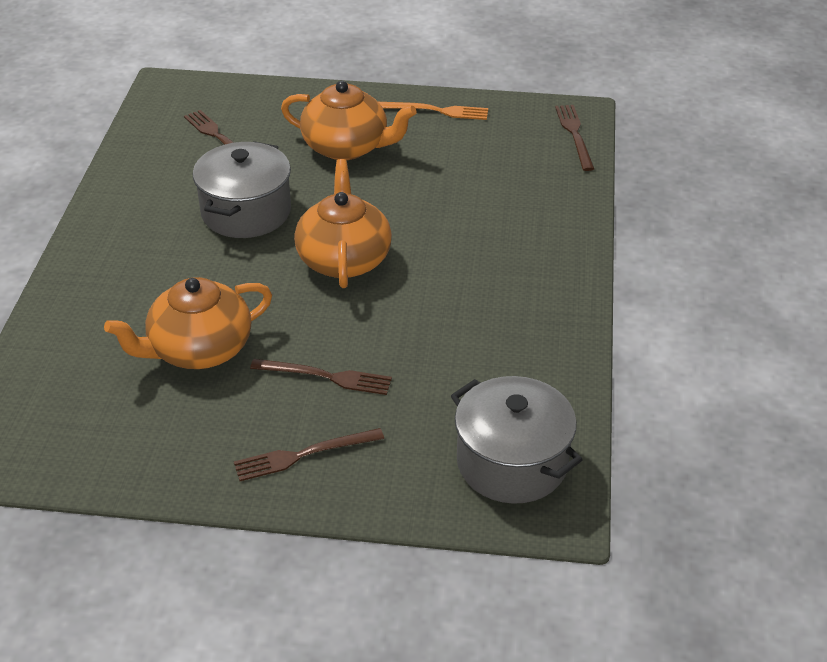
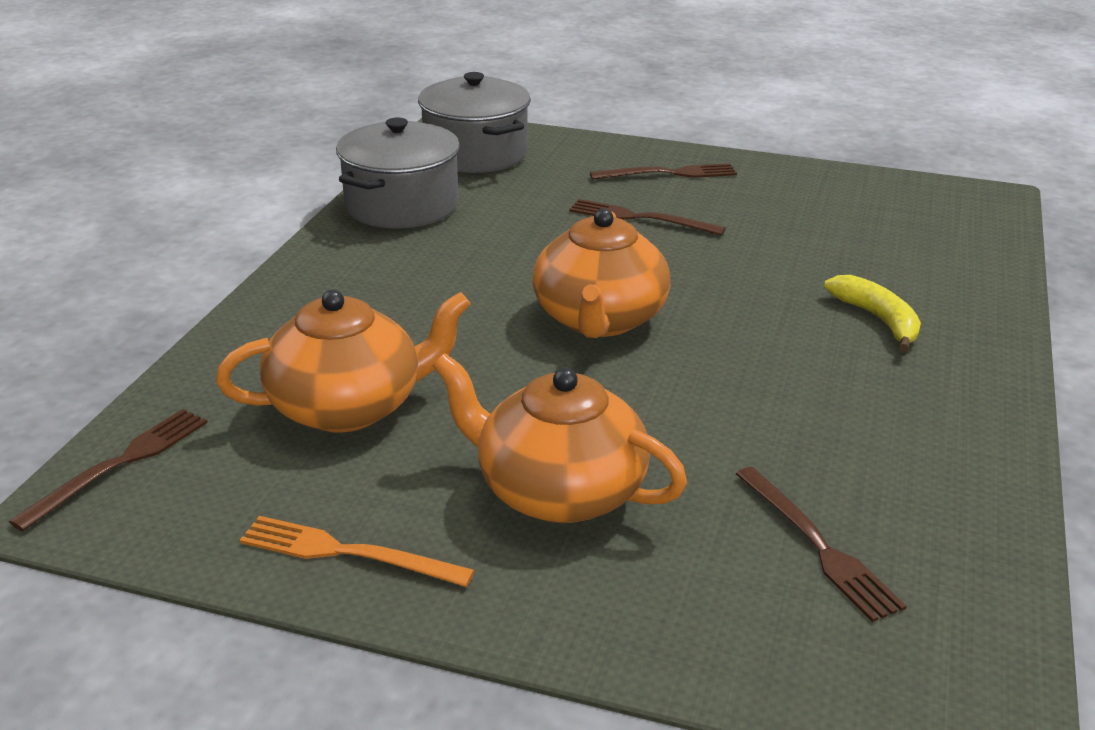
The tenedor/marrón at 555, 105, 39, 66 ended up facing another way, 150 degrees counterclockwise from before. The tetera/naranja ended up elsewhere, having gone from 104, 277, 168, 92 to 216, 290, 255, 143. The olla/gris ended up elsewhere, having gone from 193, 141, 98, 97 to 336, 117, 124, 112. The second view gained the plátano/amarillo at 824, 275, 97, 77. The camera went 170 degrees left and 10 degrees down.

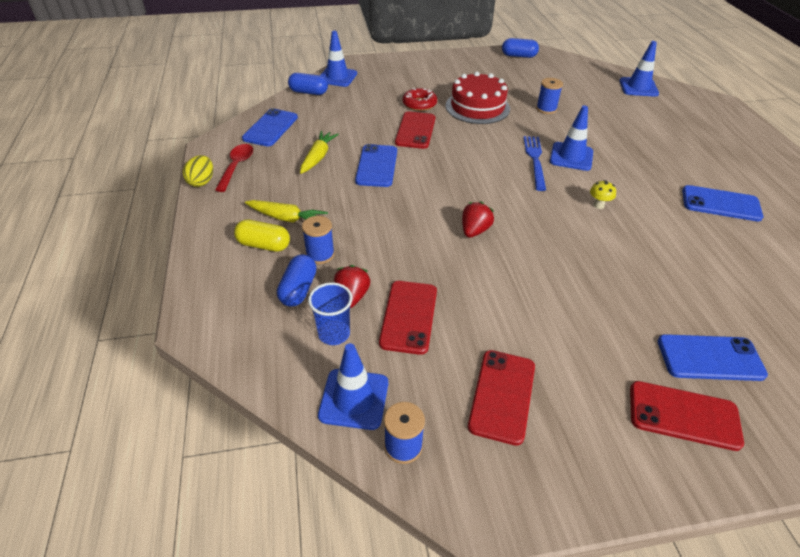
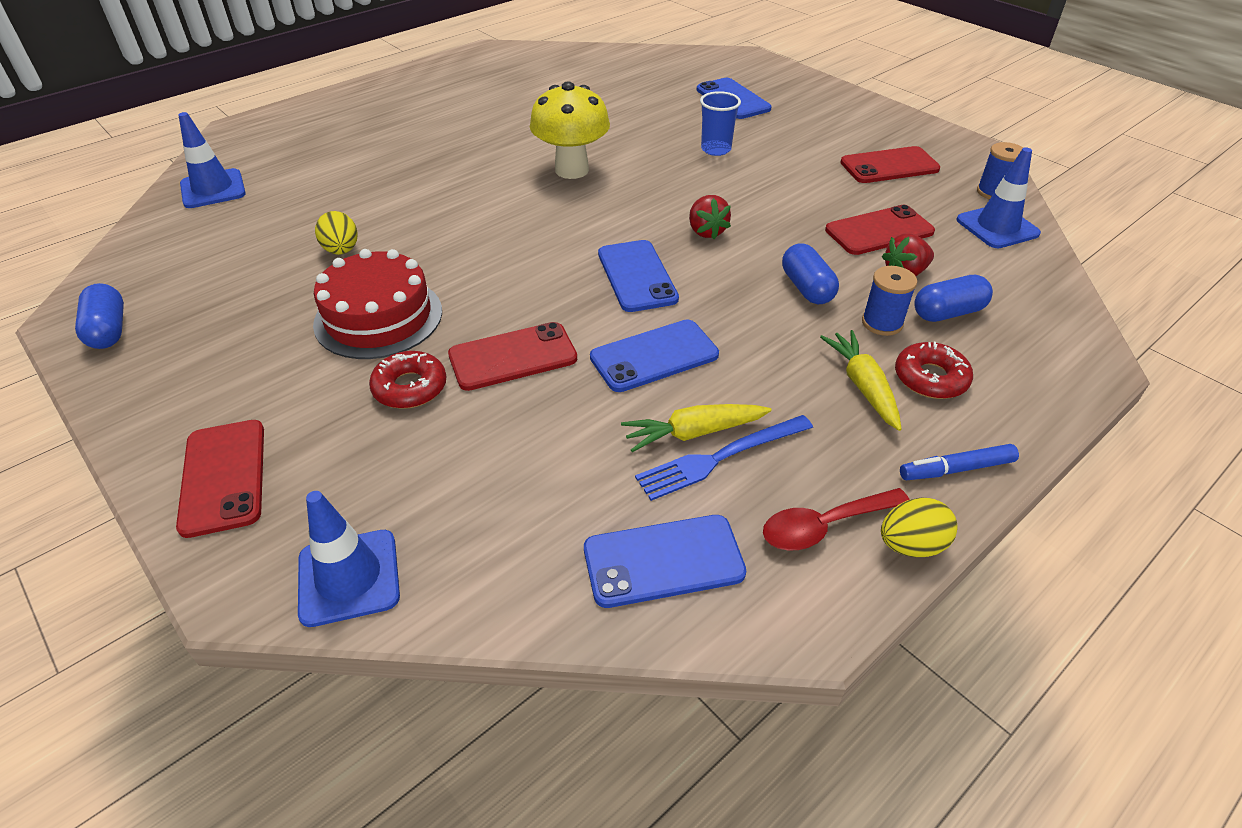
The móvil/rojo ended up elsewhere, having gone from 630, 381, 114, 70 to 176, 420, 88, 118. Where the carrete/azul stood at 536, 78, 27, 36, the huevo/amarillo came to stand at 315, 211, 43, 44. The size of the seta/amarillo at 590, 180, 26, 29 changed by a factor of 2.48. The móvil/azul ended up elsewhere, having gone from 682, 185, 81, 37 to 598, 240, 81, 72. The tenedor/azul ended up elsewhere, having gone from 524, 136, 22, 55 to 635, 415, 178, 86. The fresa/rojo at 462, 202, 32, 36 ended up facing another way, 105 degrees counterclockwise from before. The vaso/azul ended up elsewhere, having gone from 308, 283, 45, 62 to 700, 91, 41, 65. The cápsula/azul ended up elsewhere, having gone from 288, 73, 40, 22 to 782, 243, 57, 61. Where the cápsula/amarillo stood at 234, 220, 56, 32, the rosquilla/rojo came to stand at 895, 342, 78, 57. The second view gained the rotulador/azul at 900, 444, 119, 36. The second view lost the cono de tráfico/azul at 550, 105, 43, 66. The camera went 120 degrees left and 0 degrees up.

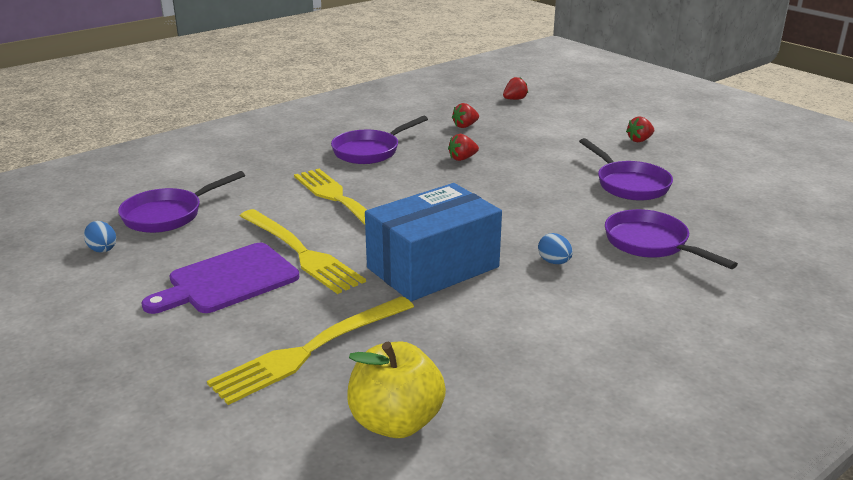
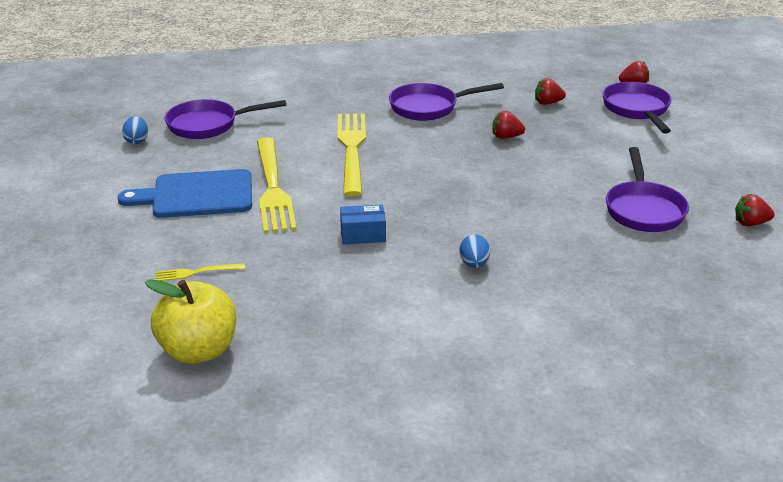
What was the tabla de cortar/morado at 142, 243, 157, 71 turned into the tabla de cortar/azul at 117, 169, 135, 49. The size of the tenedor/amarillo at 207, 296, 207, 109 changed by a factor of 0.44. The size of the caja/azul at 365, 183, 137, 118 changed by a factor of 0.41. The sartén/morado ended up elsewhere, having gone from 605, 209, 133, 60 to 603, 82, 69, 52. The fresa/rojo ended up elsewhere, having gone from 626, 116, 28, 26 to 735, 194, 40, 33. The camera went 30 degrees right and 5 degrees up.

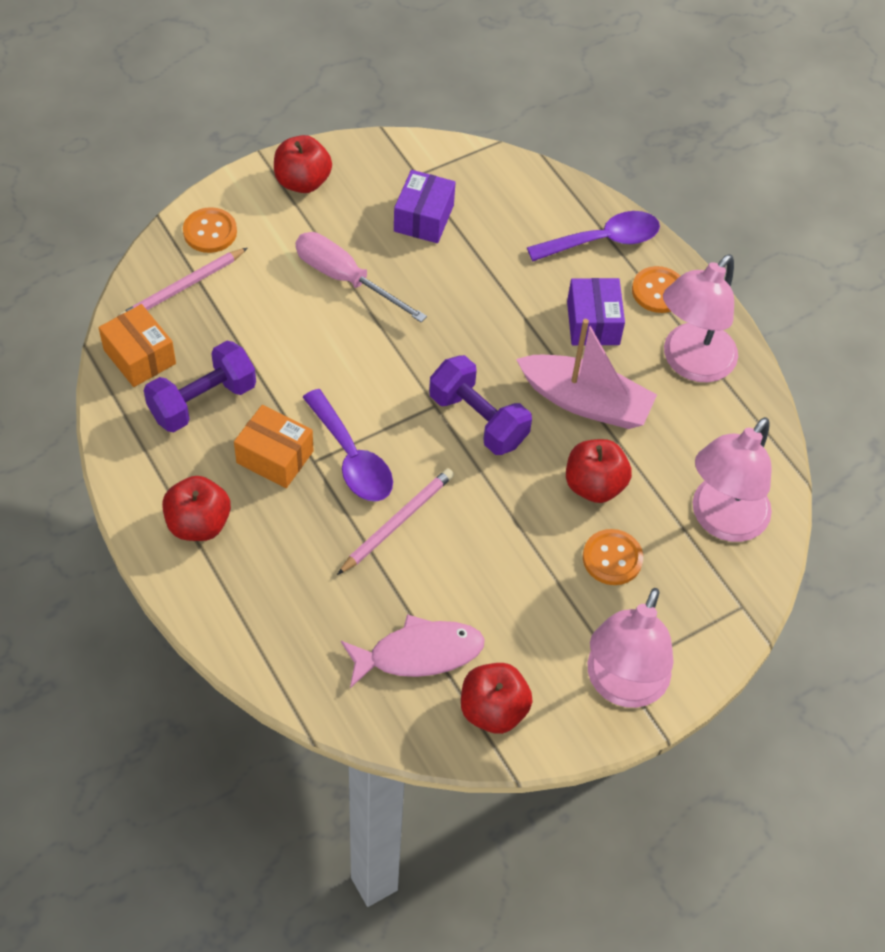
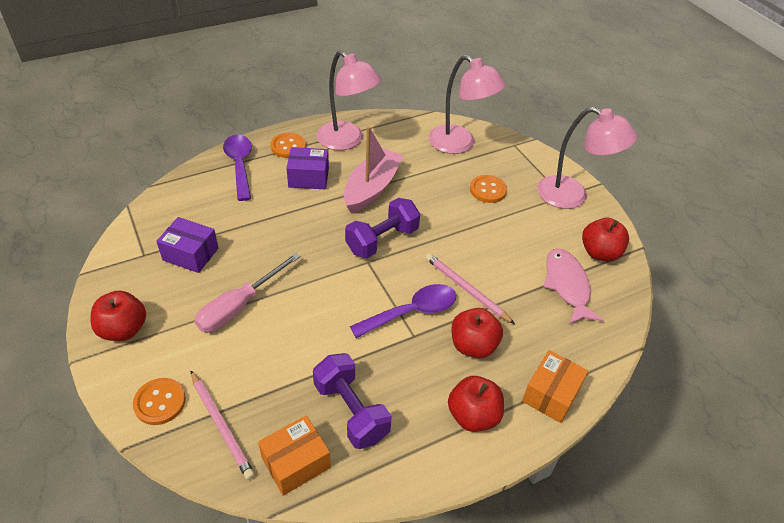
The manzana/rojo ended up elsewhere, having gone from 566, 439, 66, 64 to 451, 308, 52, 50. The caja/naranja ended up elsewhere, having gone from 234, 405, 80, 83 to 522, 350, 66, 73. The camera went 85 degrees left and 10 degrees down.

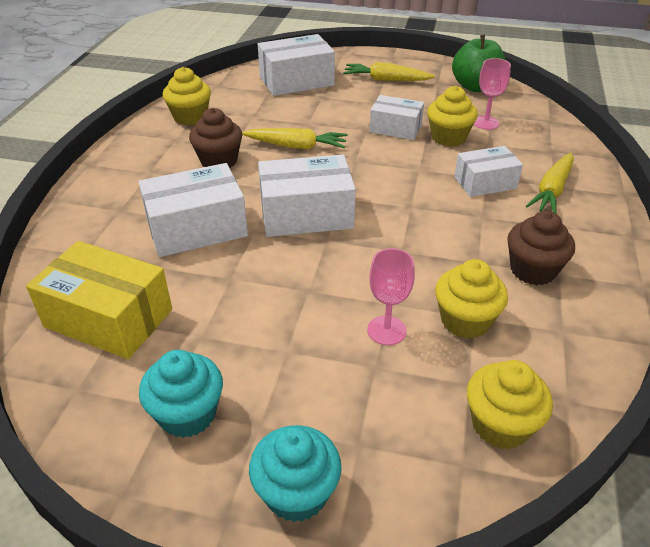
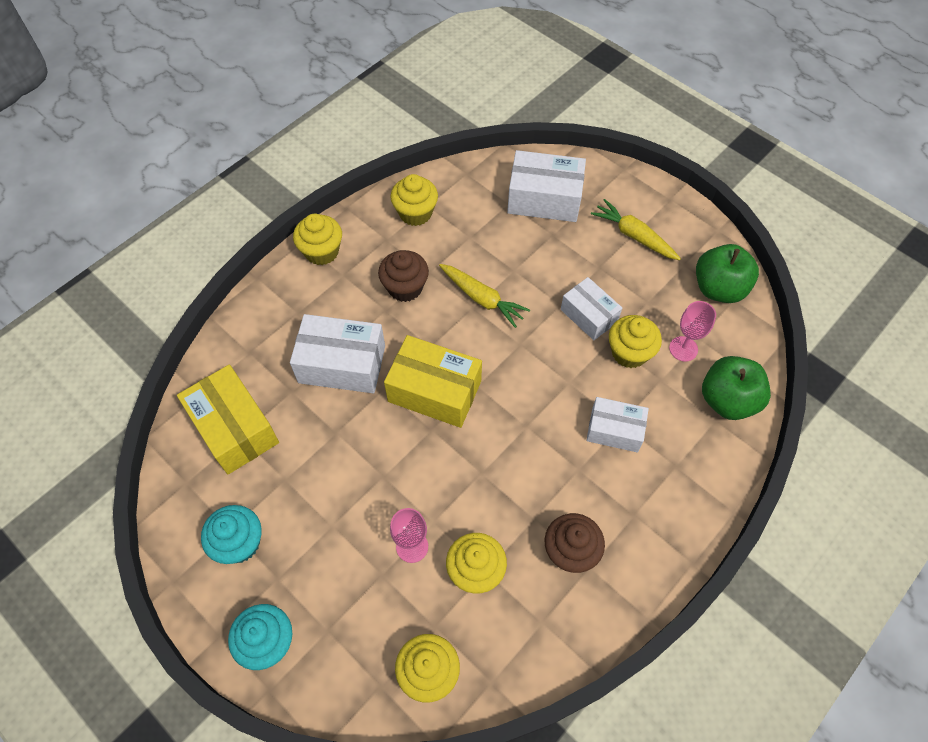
The second view gained the magdalena/amarillo at 293, 214, 49, 51. What was the caja/blanco at 258, 155, 98, 82 turned into the caja/amarillo at 384, 335, 98, 93. The second view gained the manzana/verde at 702, 356, 69, 64. The second view lost the zanahoria/amarillo at 526, 153, 48, 60. The camera went 30 degrees right and 20 degrees up.

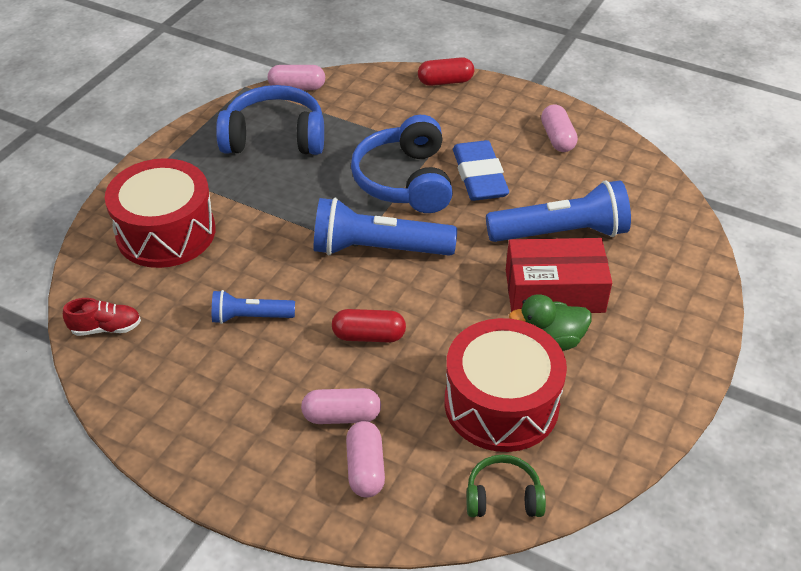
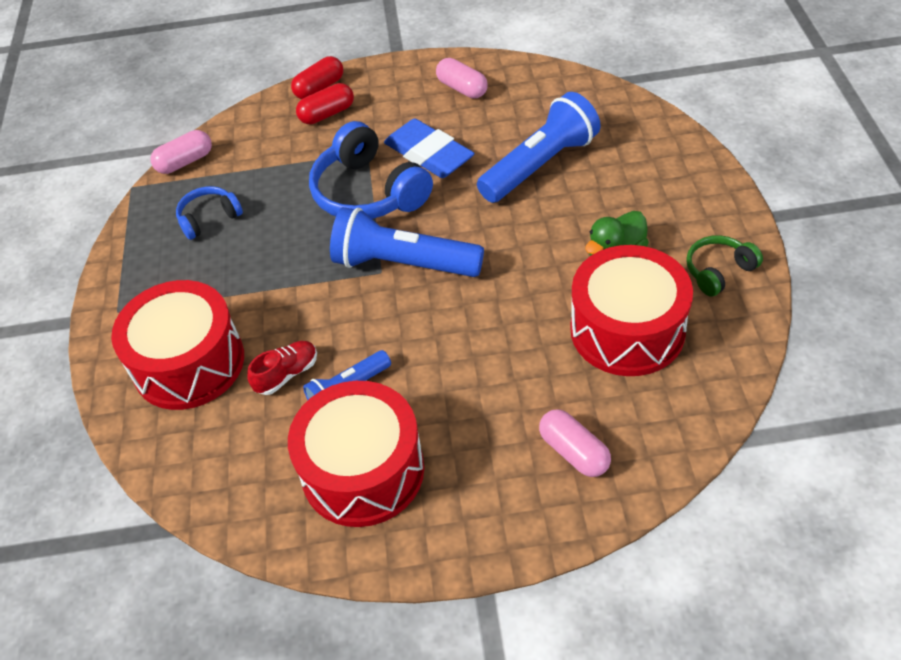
The size of the auriculares/azul at 216, 85, 108, 70 changed by a factor of 0.54. The zapato/rojo ended up elsewhere, having gone from 63, 298, 78, 38 to 247, 341, 70, 54. The second view gained the tambor/rojo at 288, 381, 136, 146. The cápsula/rojo ended up elsewhere, having gone from 332, 309, 74, 34 to 296, 83, 58, 41. The lámpara de mano/azul at 314, 197, 143, 59 ended up facing another way, 45 degrees clockwise from before. The auriculares/verde ended up elsewhere, having gone from 466, 455, 80, 62 to 686, 235, 77, 62. The second view lost the cápsula/rosa at 301, 388, 80, 36. The second view lost the caja/rojo at 506, 238, 106, 75. The camera went 30 degrees left and 5 degrees up.

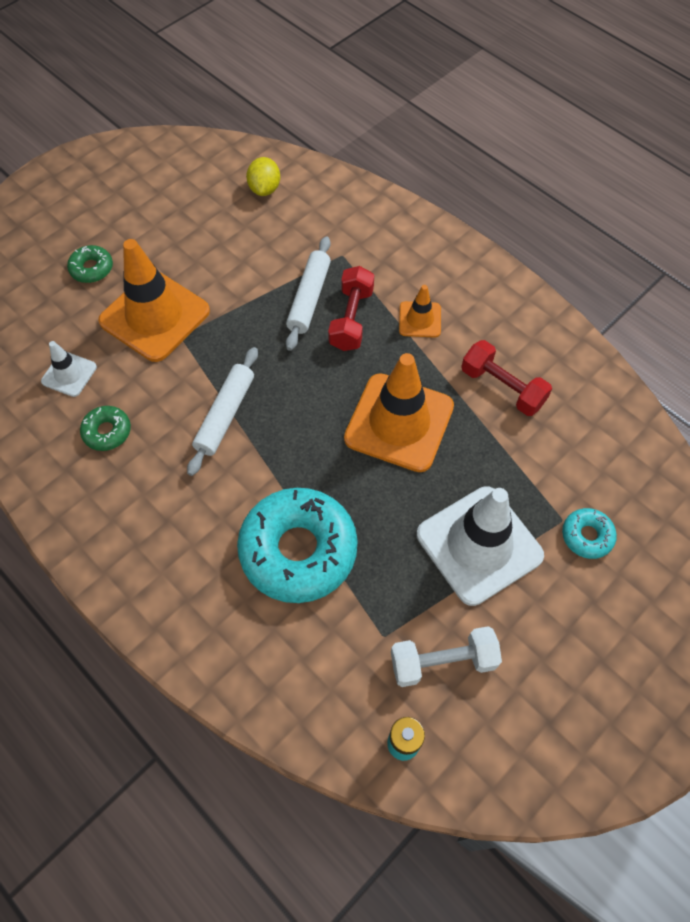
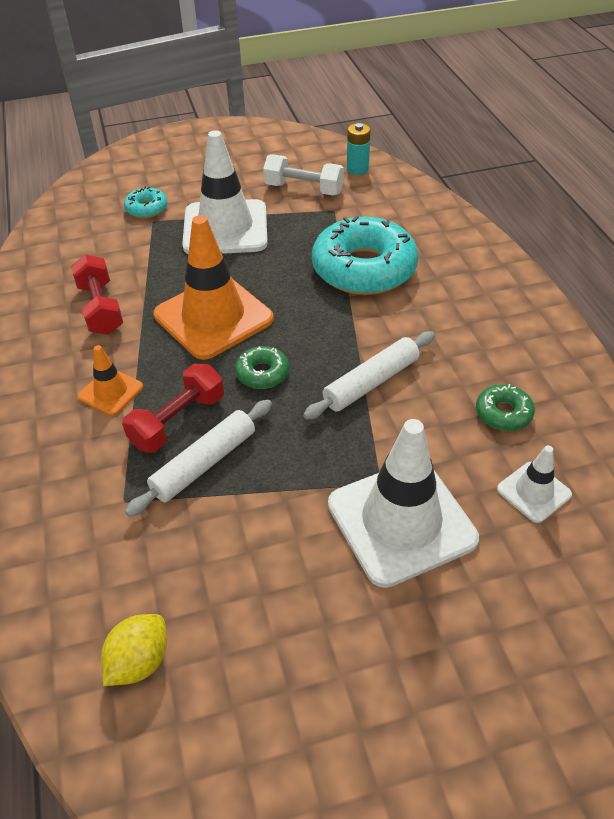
The rosquilla/verde ended up elsewhere, having gone from 67, 245, 46, 38 to 235, 346, 54, 43. What was the cono de tráfico/naranja at 98, 239, 112, 123 turned into the cono de tráfico/blanco at 328, 419, 151, 169. The camera went 150 degrees left and 15 degrees down.

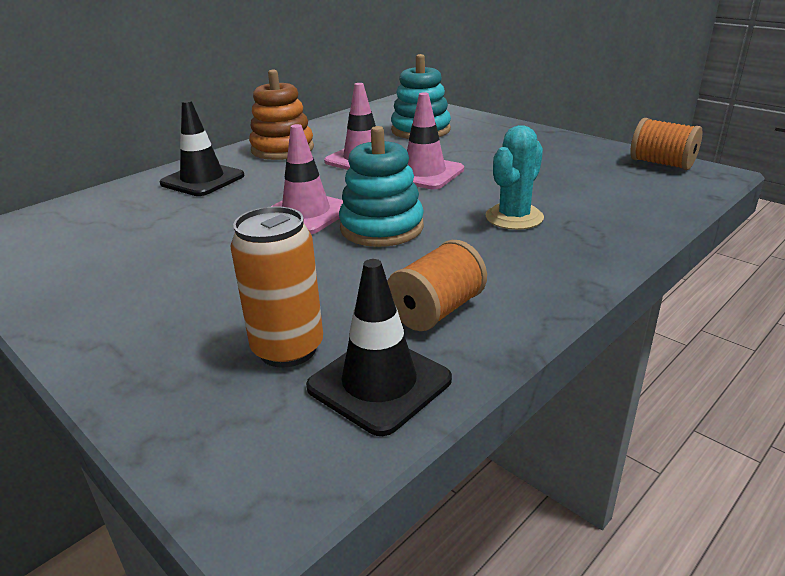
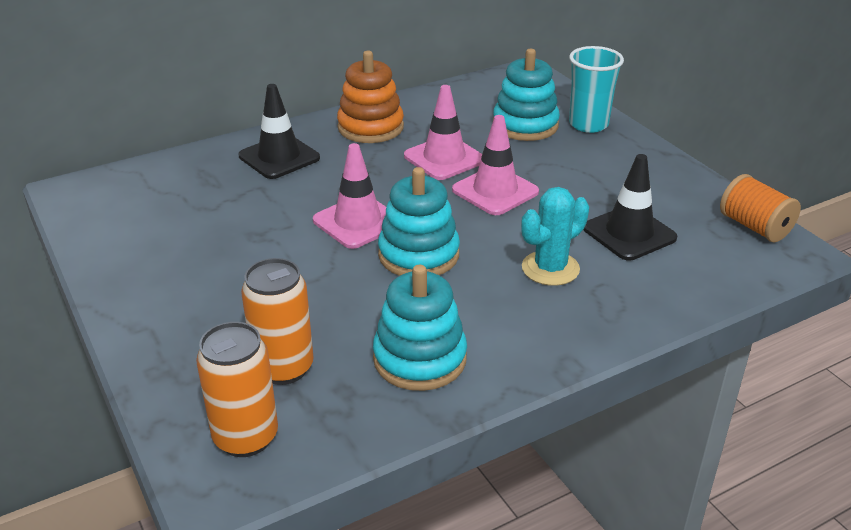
The second view gained the lata/naranja at 196, 322, 82, 135. Where the carrete/naranja stood at 387, 240, 100, 91, the juguete apilable/turquesa came to stand at 373, 265, 94, 126. The second view gained the vaso/turquesa at 569, 46, 55, 87. The cono de tráfico/negro ended up elsewhere, having gone from 306, 259, 146, 177 to 583, 154, 94, 107. The camera went 15 degrees right and 5 degrees up.

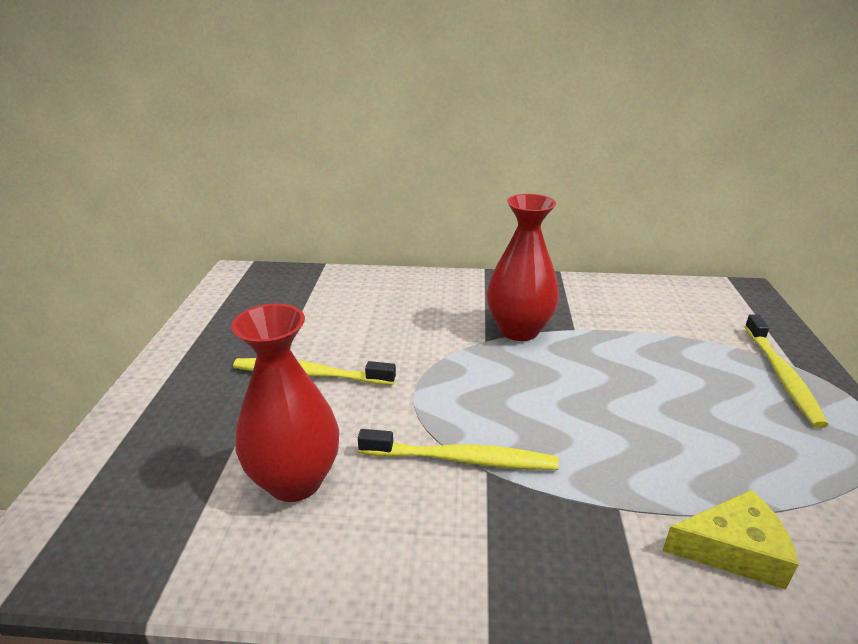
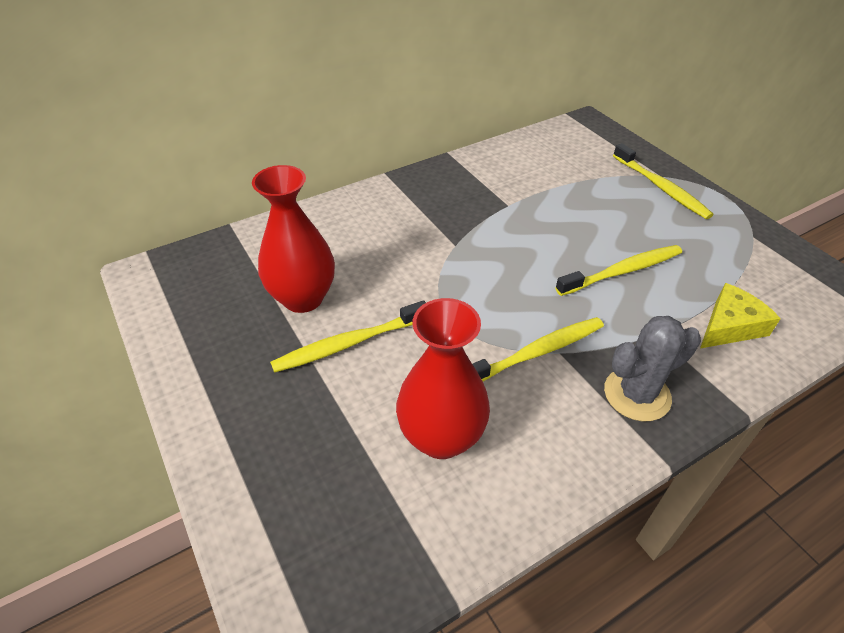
The florero/rojo ended up elsewhere, having gone from 487, 194, 72, 147 to 252, 165, 83, 148. The second view gained the cepillo de dientes/amarillo at 555, 245, 127, 51. The second view gained the cactus/gris at 604, 316, 97, 105. The camera went 35 degrees left and 15 degrees up.

